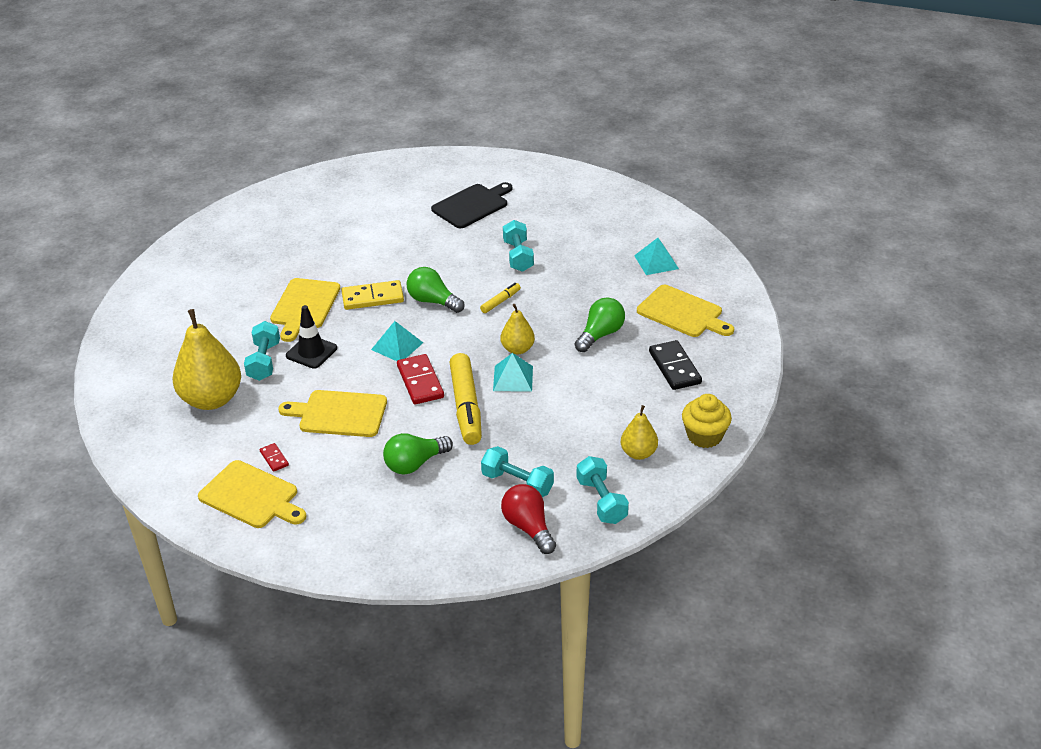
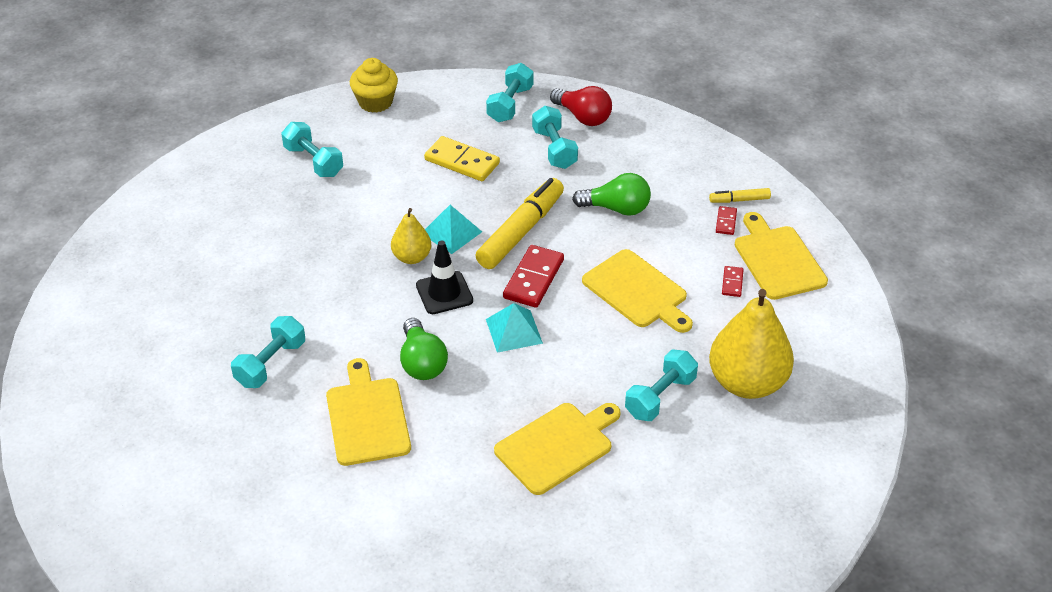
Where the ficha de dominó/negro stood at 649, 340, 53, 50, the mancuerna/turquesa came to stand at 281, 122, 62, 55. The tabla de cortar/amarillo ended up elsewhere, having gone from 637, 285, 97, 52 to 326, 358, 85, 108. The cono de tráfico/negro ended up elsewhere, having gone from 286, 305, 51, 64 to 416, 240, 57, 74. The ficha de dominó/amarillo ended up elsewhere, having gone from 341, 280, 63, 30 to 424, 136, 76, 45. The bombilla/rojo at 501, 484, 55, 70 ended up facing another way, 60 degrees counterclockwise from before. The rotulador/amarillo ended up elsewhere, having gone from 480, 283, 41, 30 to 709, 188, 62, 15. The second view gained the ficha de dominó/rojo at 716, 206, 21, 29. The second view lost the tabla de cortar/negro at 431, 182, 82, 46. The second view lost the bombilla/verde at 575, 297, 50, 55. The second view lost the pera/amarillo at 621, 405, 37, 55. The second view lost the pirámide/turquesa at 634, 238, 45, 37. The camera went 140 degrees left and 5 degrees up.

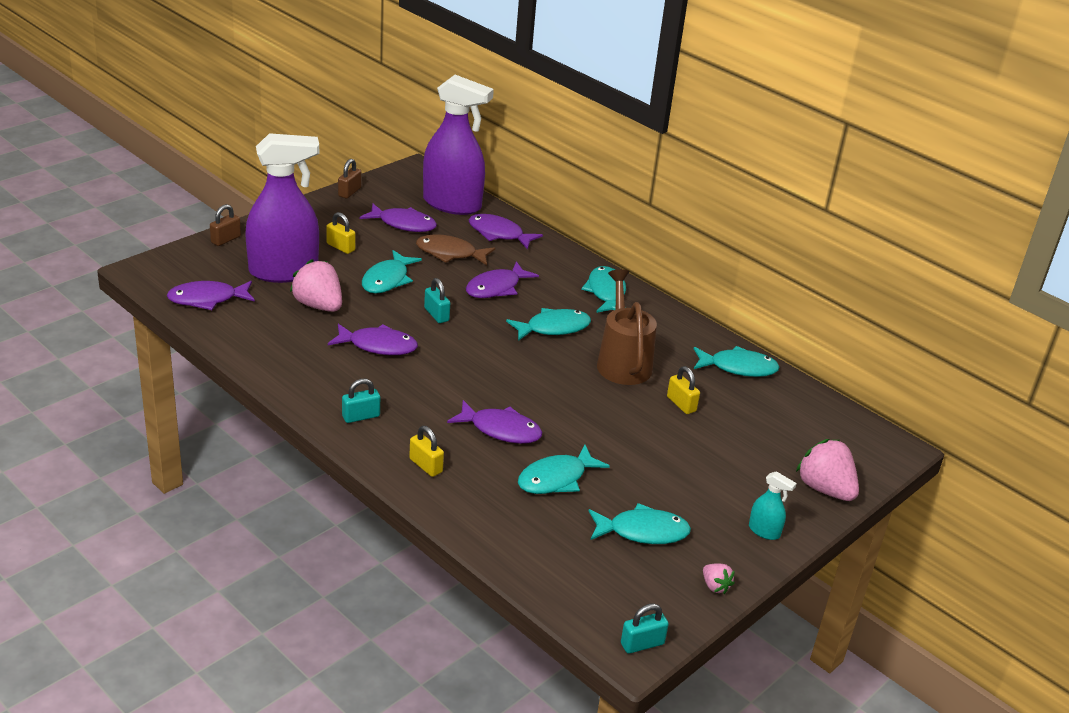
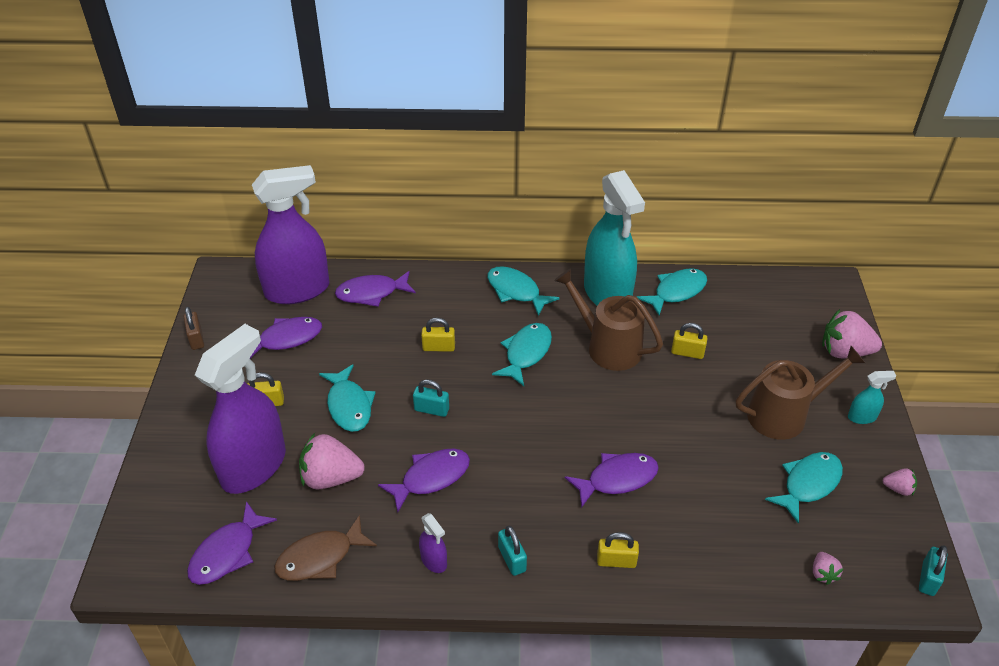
The pez/marrón ended up elsewhere, having gone from 416, 234, 79, 31 to 274, 515, 103, 66. The second view gained the pulverizador/morado at 419, 513, 28, 60. Where the pez/morado stood at 466, 261, 73, 37, the candado/amarillo came to stand at 421, 318, 34, 34. The candado/turquesa at 342, 379, 38, 44 ended up facing another way, 45 degrees counterclockwise from before. The second view gained the pulverizador/turquesa at 584, 170, 61, 136. The second view gained the regadera/marrón at 736, 346, 129, 94. The second view gained the fresa/rosa at 813, 552, 30, 33. The second view lost the candado/marrón at 210, 204, 31, 42. The second view lost the pez/turquesa at 518, 445, 92, 49. The camera went 40 degrees left and 10 degrees up.

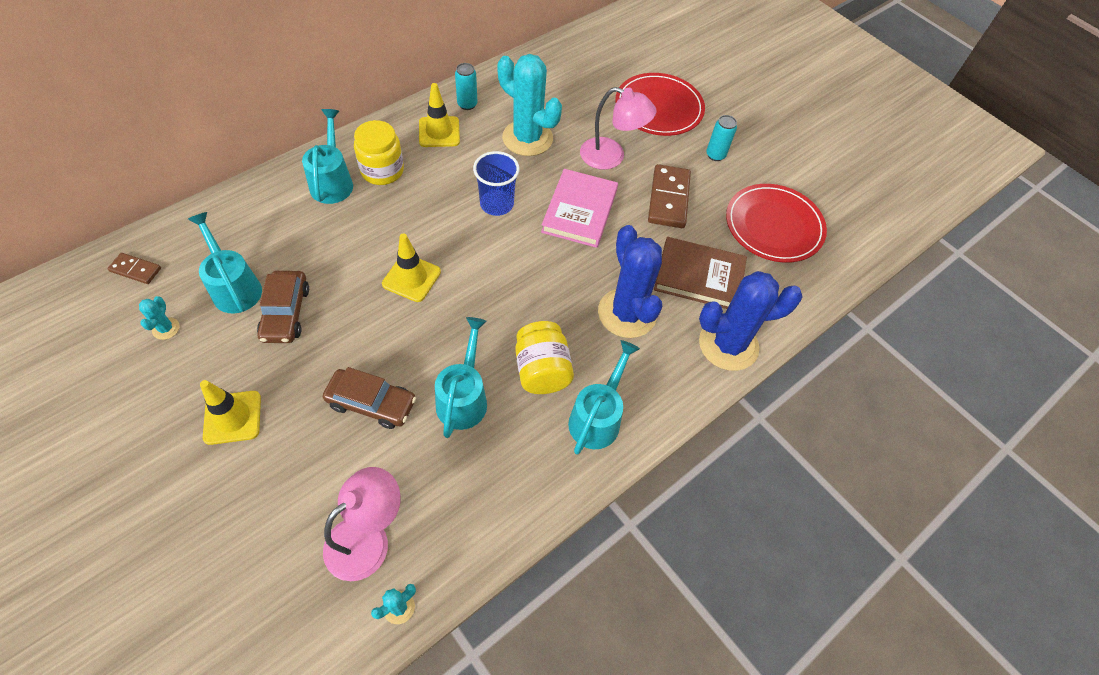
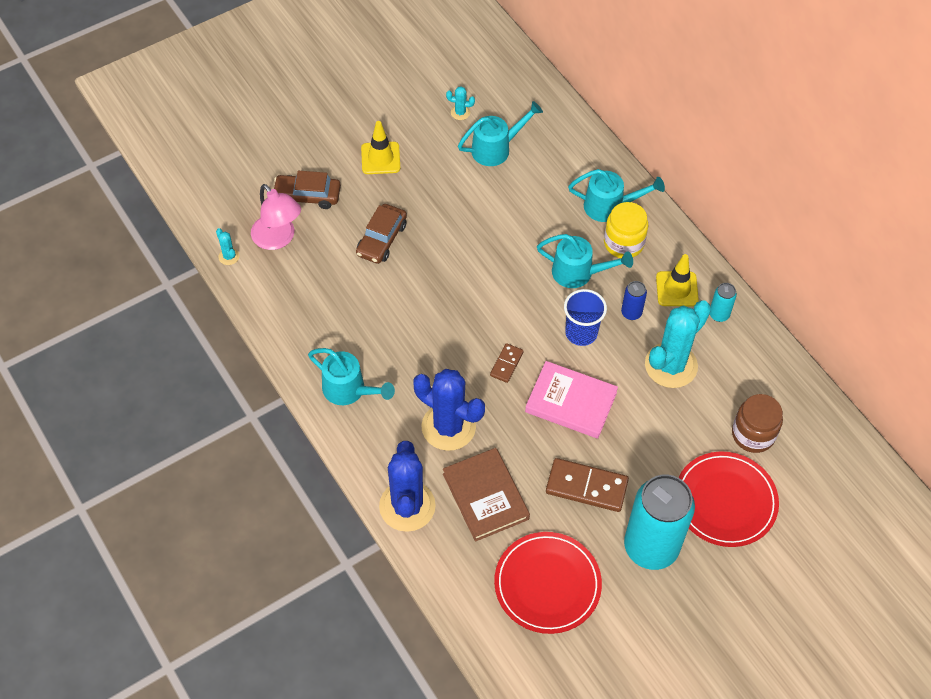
The coche/marrón ended up elsewhere, having gone from 257, 271, 52, 72 to 274, 171, 67, 38. The cactus/azul at 598, 225, 64, 113 ended up facing another way, 45 degrees clockwise from before. The libro/marrón at 654, 237, 93, 72 ended up facing another way, 45 degrees counterclockwise from before. The ficha de dominó/marrón ended up elsewhere, having gone from 108, 253, 53, 31 to 490, 343, 33, 40. The regadera/turquesa ended up elsewhere, having gone from 435, 317, 52, 121 to 537, 234, 96, 54. The second view gained the lata/azul at 621, 281, 26, 39. The size of the lata/turquesa at 706, 115, 31, 46 changed by a factor of 2.41. The second view gained the tarro/marrón at 732, 394, 51, 59. The second view lost the cono de tráfico/amarillo at 382, 233, 59, 69. The second view lost the tarro/amarillo at 515, 321, 59, 73. The second view lost the lámpara/rosa at 580, 87, 76, 83. The camera went 100 degrees right and 0 degrees up.

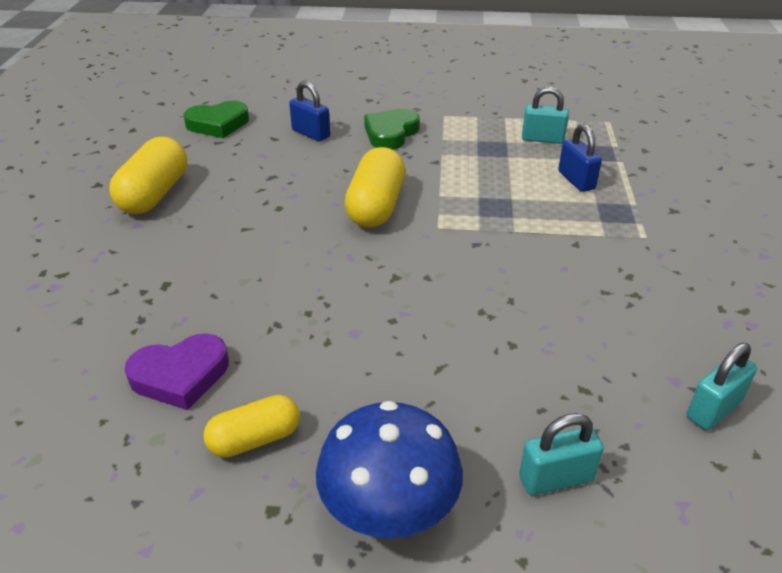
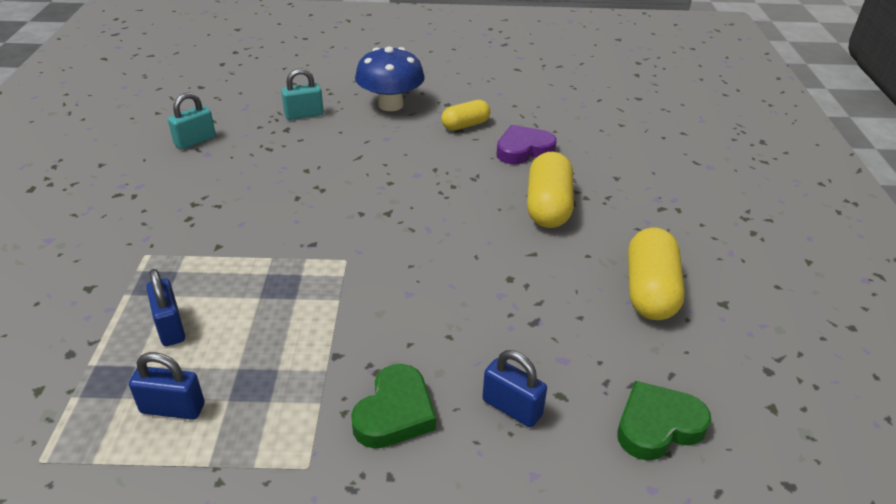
What was the candado/turquesa at 522, 87, 47, 57 turned into the candado/azul at 129, 352, 75, 68. The cápsula/amarillo ended up elsewhere, having gone from 344, 147, 61, 81 to 527, 152, 47, 76. The camera went 175 degrees right and 0 degrees up.

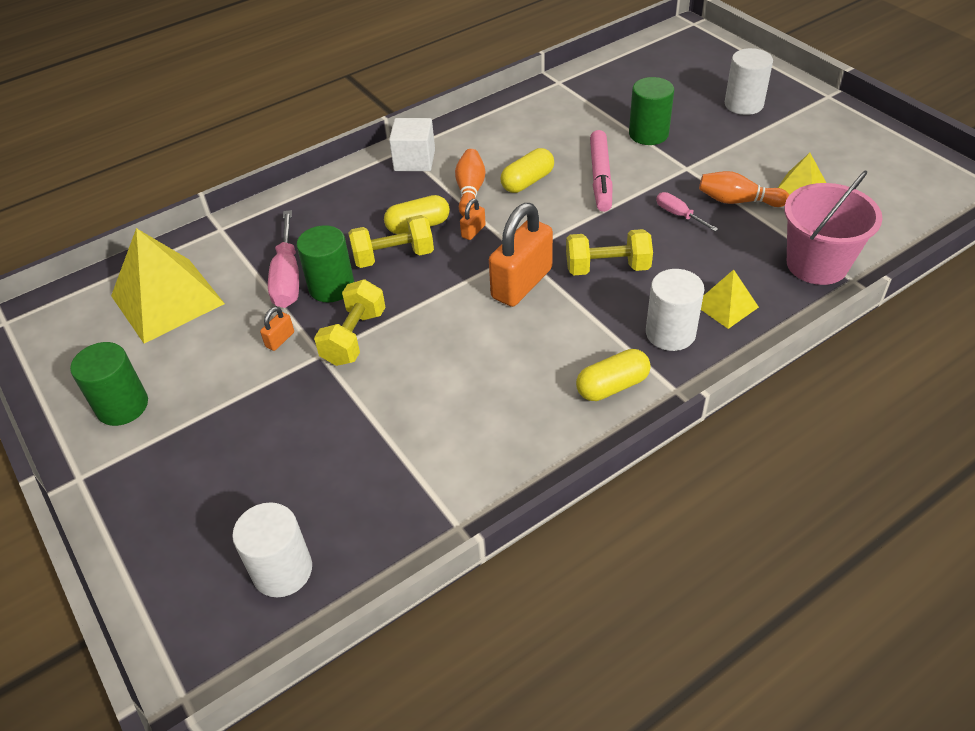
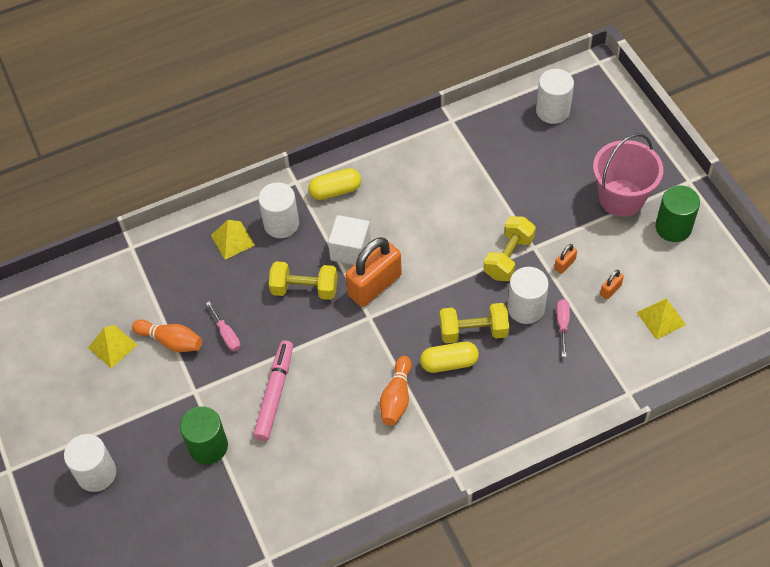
The cubo/blanco ended up elsewhere, having gone from 389, 118, 46, 53 to 328, 215, 43, 50. What was the cilindro/verde at 296, 225, 58, 77 turned into the cilindro/blanco at 507, 267, 42, 57. The size of the destornillador/rosa at 268, 210, 31, 98 changed by a factor of 0.56. The balde/rosa ended up elsewhere, having gone from 784, 170, 99, 115 to 593, 133, 70, 84. The candado/naranja ended up elsewhere, having gone from 460, 199, 26, 41 to 600, 270, 24, 30. The size of the pirámide/amarillo at 111, 228, 114, 116 changed by a factor of 0.51. The second view lost the cápsula/amarillo at 501, 148, 53, 45. The camera went 170 degrees left and 10 degrees up.

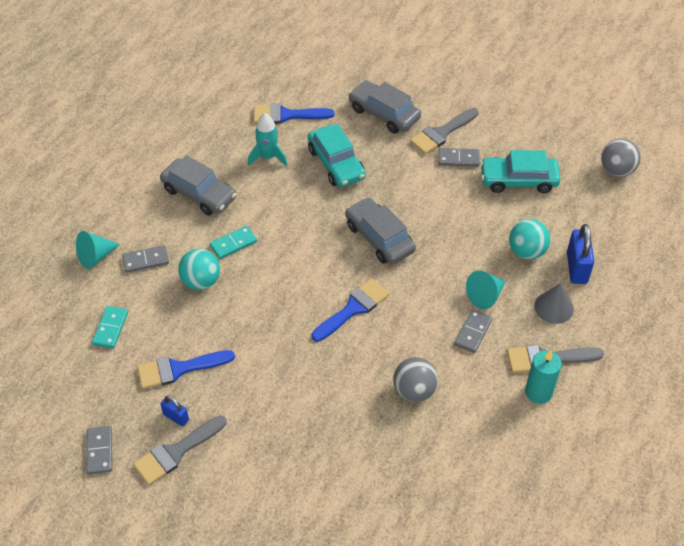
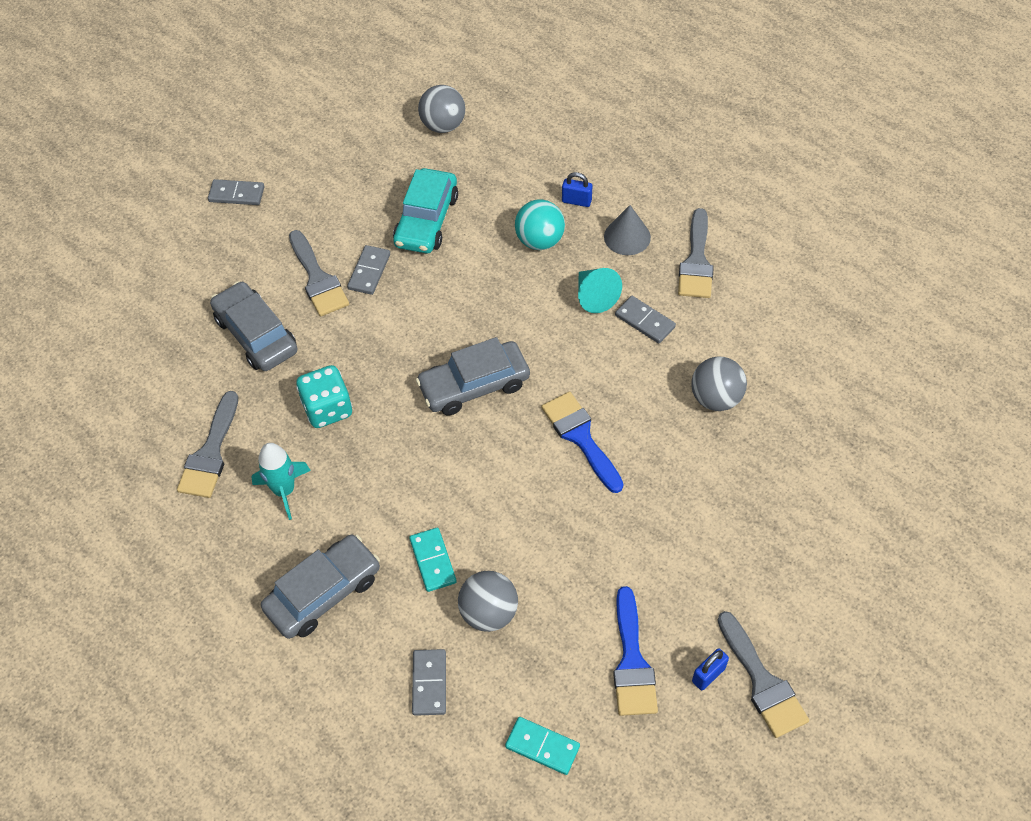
What was the pincel/azul at 253, 103, 82, 21 turned into the pincel/gris at 177, 391, 61, 107. The ficha de dominó/gris ended up elsewhere, having gone from 86, 426, 26, 48 to 208, 179, 56, 26. The coche/gris at 348, 80, 73, 54 ended up facing another way, 90 degrees clockwise from before. Where the coche/turquesa stood at 308, 124, 58, 63, the dado/turquesa came to stand at 296, 365, 56, 63. What was the pelota/turquesa at 178, 249, 42, 41 turned into the pelota/gris at 458, 571, 60, 61. The size of the candado/azul at 567, 224, 27, 60 changed by a factor of 0.57. The second view lost the cono/turquesa at 76, 231, 44, 38. The second view lost the vela/turquesa at 525, 350, 37, 54. The camera went 75 degrees left and 5 degrees up.

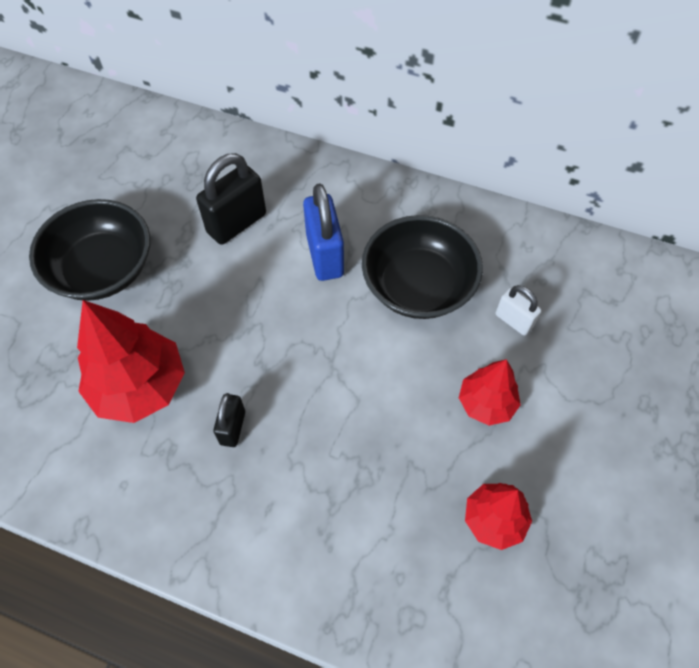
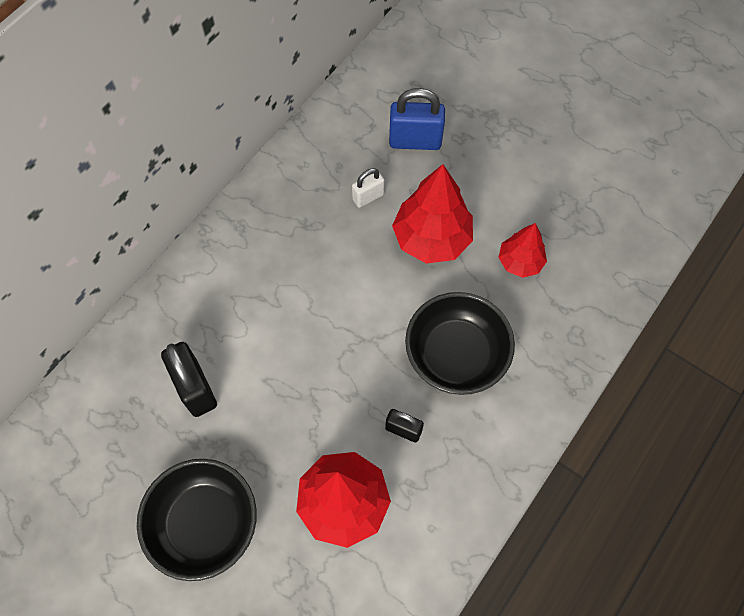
The candado/azul ended up elsewhere, having gone from 303, 184, 41, 97 to 389, 88, 56, 62. The size of the árbol/rojo at 459, 359, 62, 67 changed by a factor of 1.69. The cuenco/negro ended up elsewhere, having gone from 362, 215, 121, 104 to 405, 292, 110, 103. The camera went 75 degrees left and 5 degrees up.

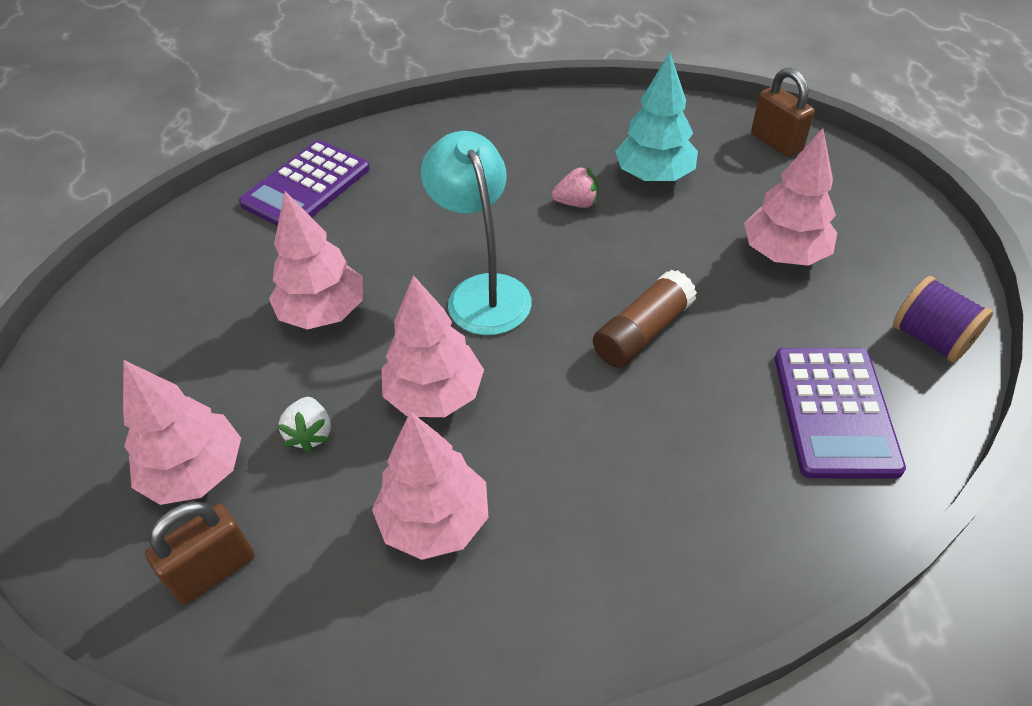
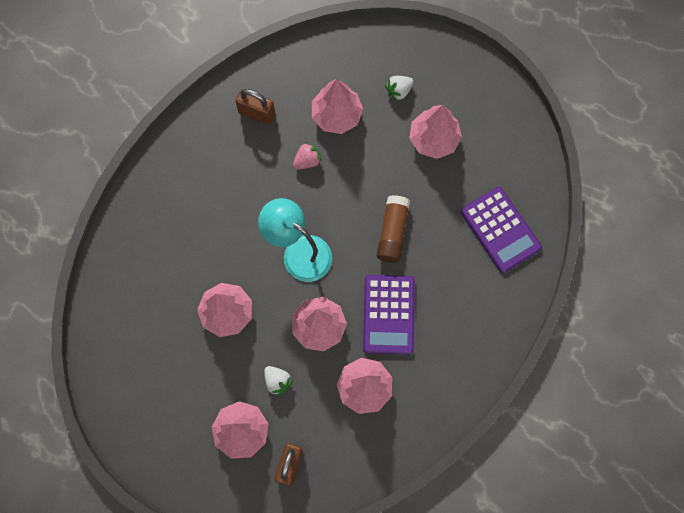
The candado/marrón ended up elsewhere, having gone from 751, 68, 64, 89 to 235, 89, 40, 36. What was the árbol/turquesa at 615, 52, 83, 130 turned into the árbol/rosa at 312, 79, 51, 55. The calculadora/morado ended up elsewhere, having gone from 239, 140, 131, 86 to 363, 275, 51, 80. The second view gained the fresa/blanco at 385, 76, 29, 26. The second view lost the carrete/morado at 893, 276, 100, 87. The camera went 35 degrees left and 25 degrees up.

